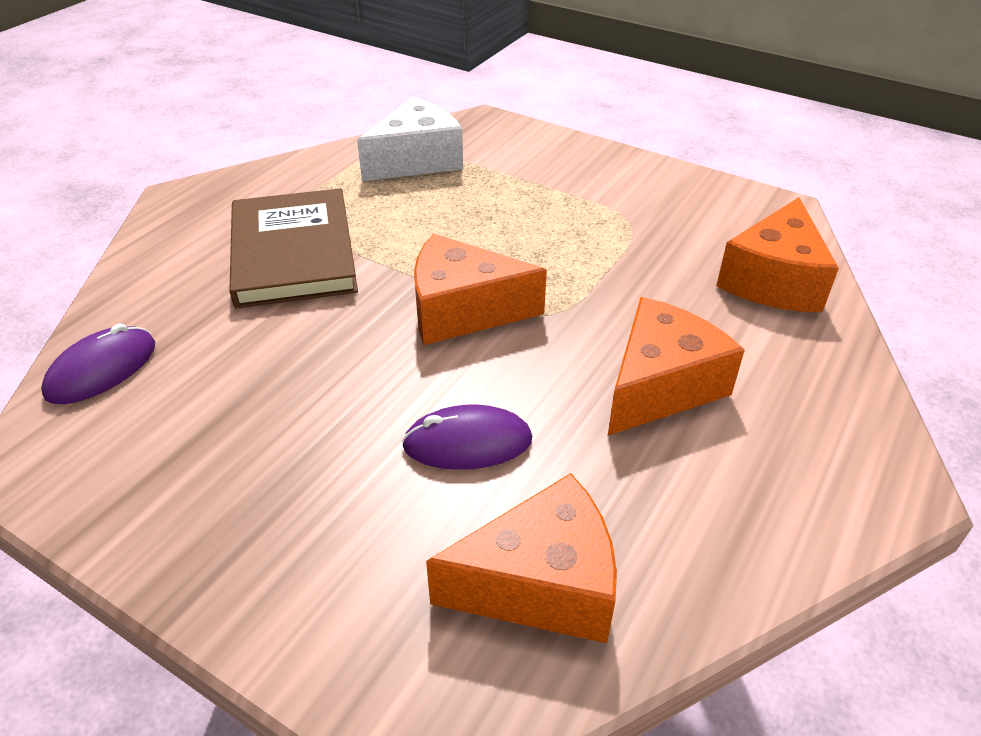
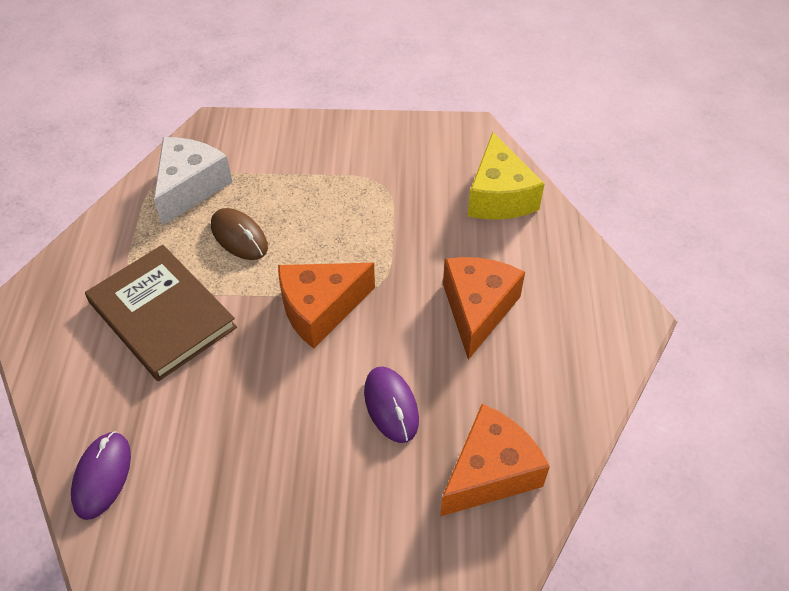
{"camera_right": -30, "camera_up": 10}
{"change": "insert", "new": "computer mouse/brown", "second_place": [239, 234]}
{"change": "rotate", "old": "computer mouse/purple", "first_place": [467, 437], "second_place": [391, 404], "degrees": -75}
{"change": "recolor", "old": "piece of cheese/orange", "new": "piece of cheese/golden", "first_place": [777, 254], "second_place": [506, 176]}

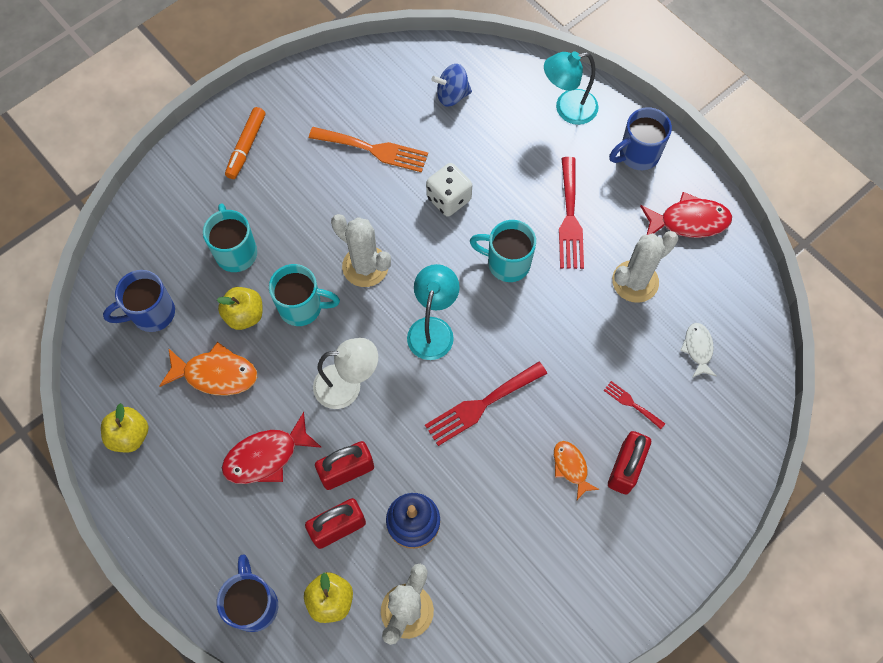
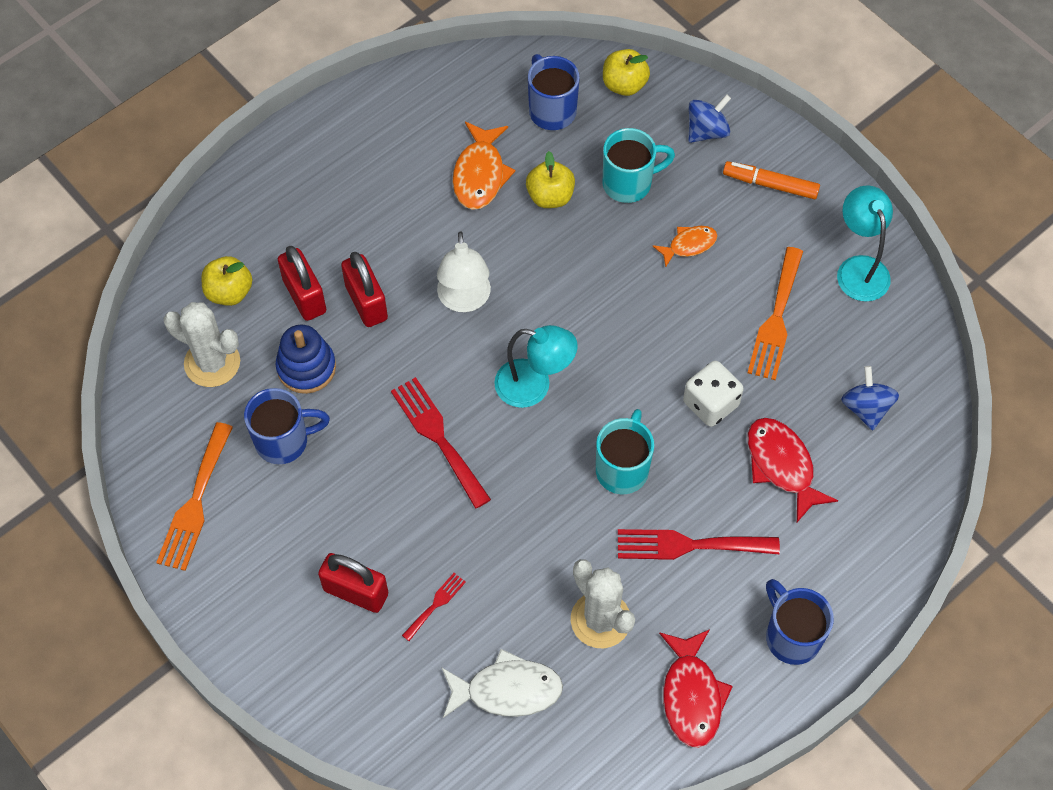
{"camera_right": 90, "camera_up": -5}
{"change": "insert", "new": "dinner fork/orange", "second_place": [194, 496]}
{"change": "move", "old": "tea mug/blue", "first_place": [247, 593], "second_place": [287, 426]}
{"change": "resize", "old": "fish figure/snow-white", "first_place": [698, 350], "second_place": [502, 683], "factor": 1.64}
{"change": "move", "old": "apple fruit/golden", "first_place": [124, 428], "second_place": [626, 72]}
{"change": "move", "old": "fish figure/orange", "first_place": [576, 470], "second_place": [685, 247]}
{"change": "insert", "new": "spinning top/blue", "second_place": [709, 118]}
{"change": "move", "old": "fish figure/crimson", "first_place": [272, 448], "second_place": [793, 470]}
{"change": "move", "old": "desk lamp/turquoise", "first_place": [571, 88], "second_place": [865, 243]}
{"change": "delete", "old": "tea mug/turquoise", "first_place": [304, 295]}
{"change": "delete", "old": "prickly plant/snow-white", "first_place": [361, 250]}

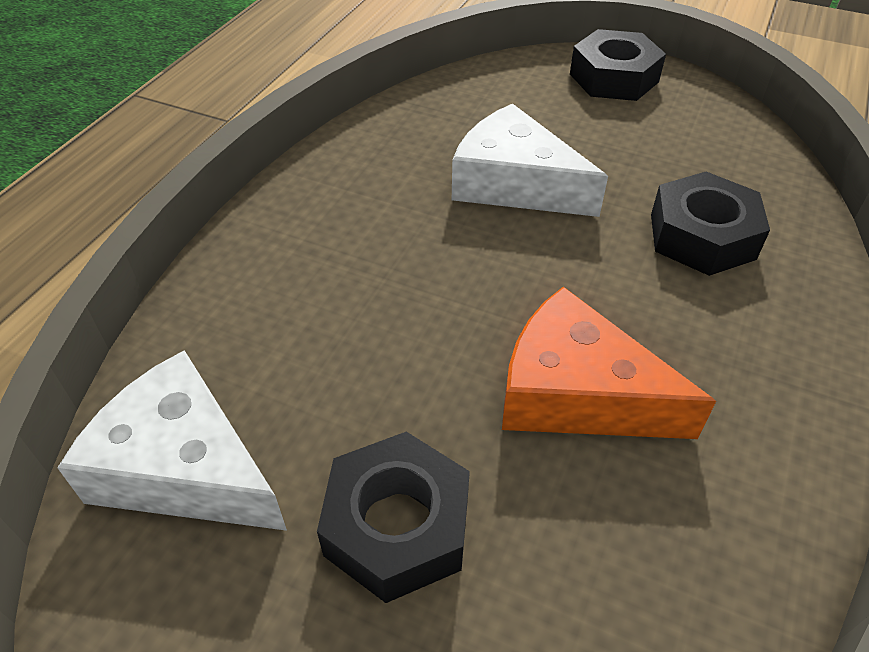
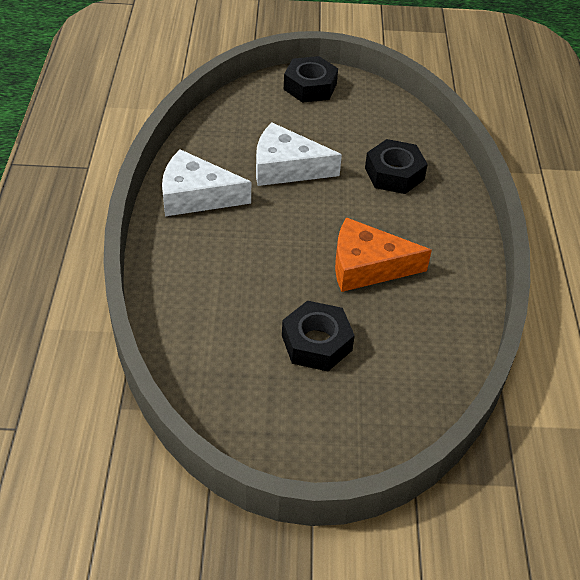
{"camera_right": -25, "camera_up": 0}
{"change": "move", "old": "piece of cheese/snow-white", "first_place": [172, 440], "second_place": [206, 182]}

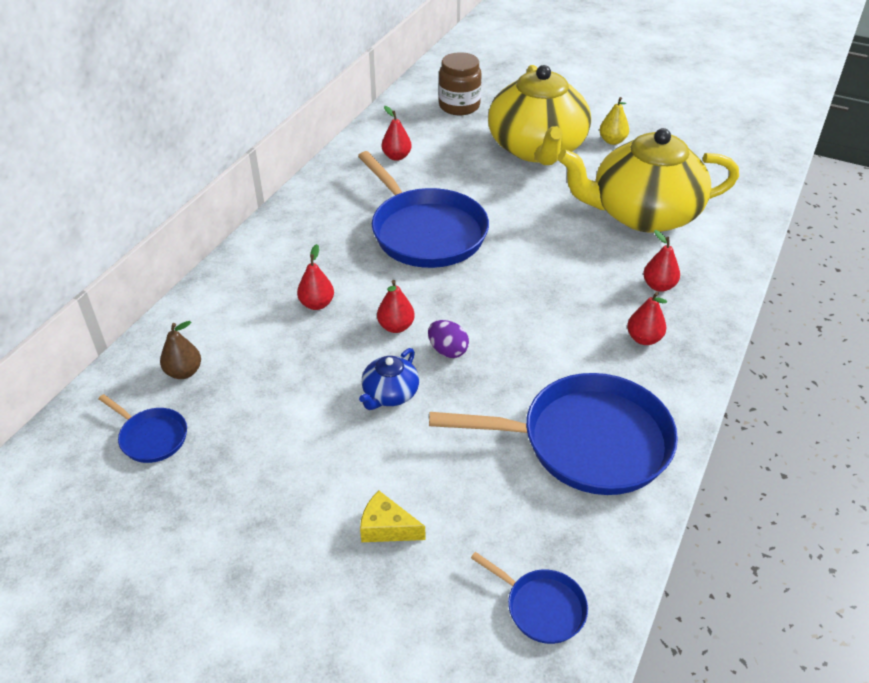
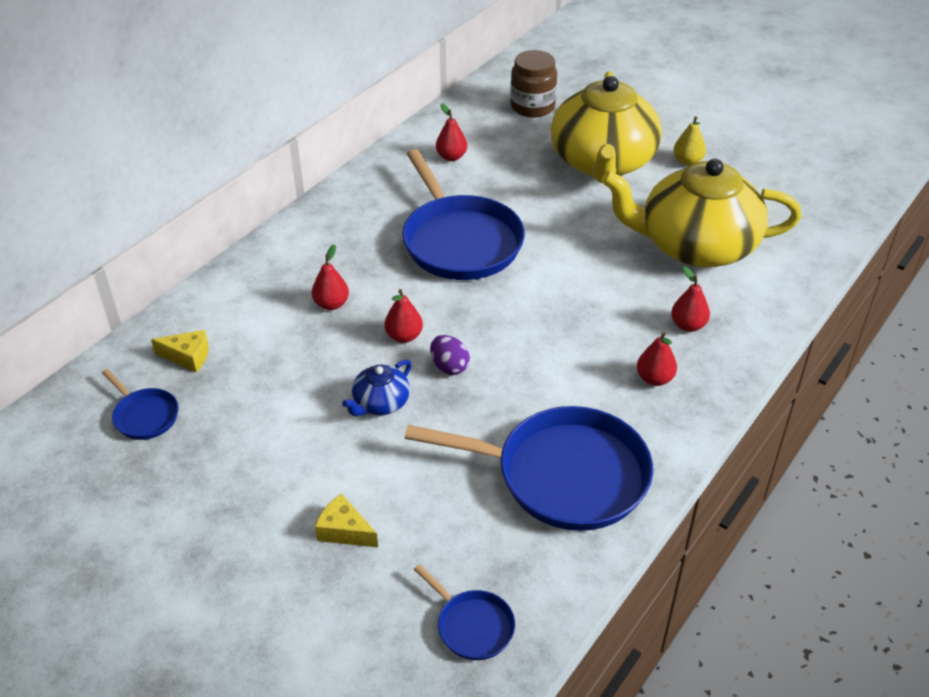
{"camera_right": 10, "camera_up": 0}
{"change": "replace", "old": "toy pear/brown", "new": "piece of cheese/golden", "first_place": [180, 350], "second_place": [180, 351]}

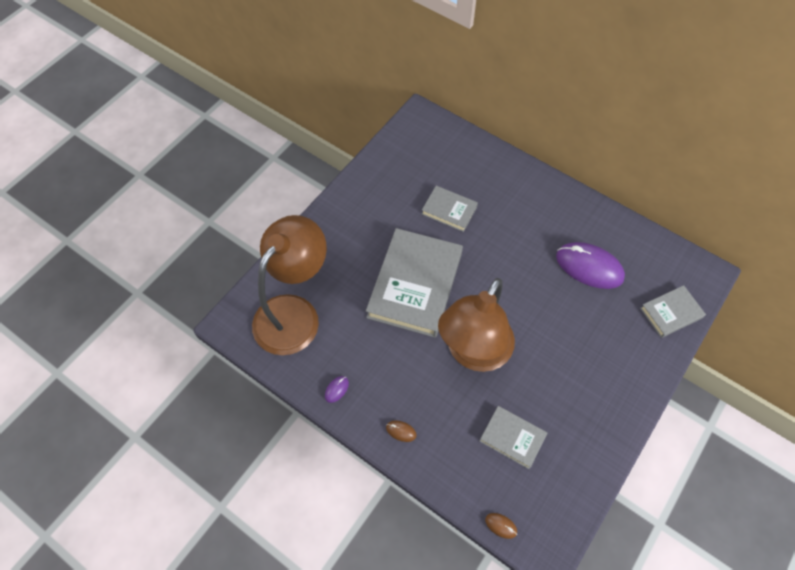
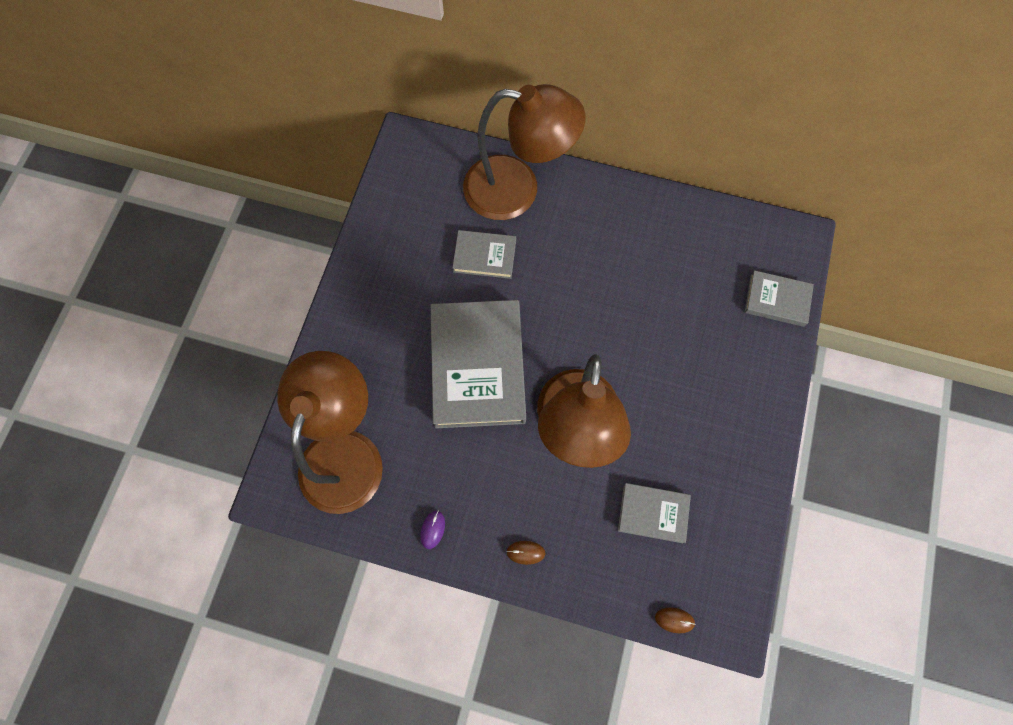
{"camera_right": -20, "camera_up": 10}
{"change": "insert", "new": "desk lamp/brown", "second_place": [524, 152]}
{"change": "rotate", "old": "hardback/grey", "first_place": [673, 311], "second_place": [779, 298], "degrees": 60}
{"change": "delete", "old": "computer mouse/purple", "first_place": [590, 265]}

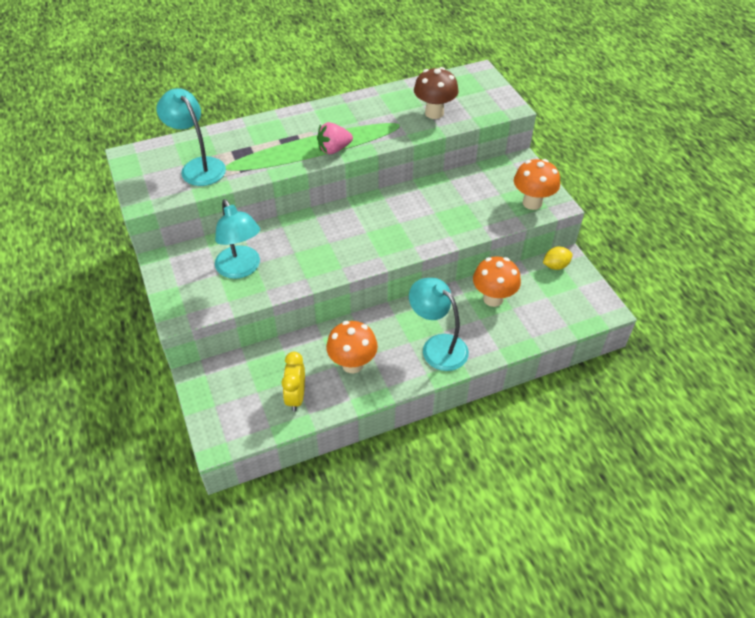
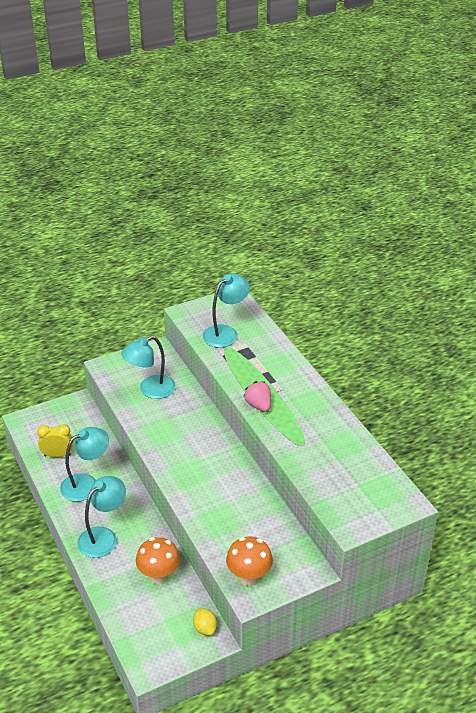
{"camera_right": 85, "camera_up": -10}
{"change": "replace", "old": "toadstool/orange", "new": "desk lamp/turquoise", "first_place": [352, 347], "second_place": [84, 464]}
{"change": "delete", "old": "toadstool/brown", "first_place": [436, 93]}

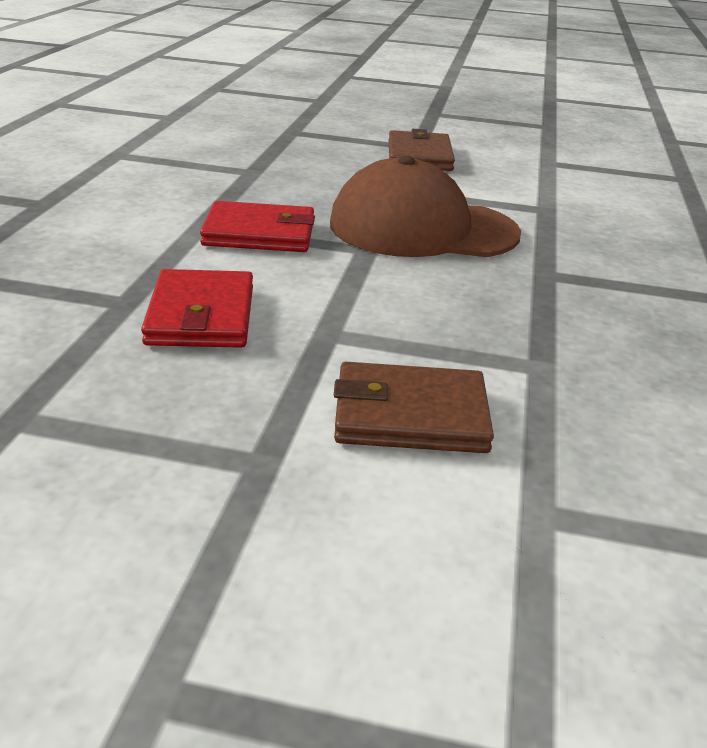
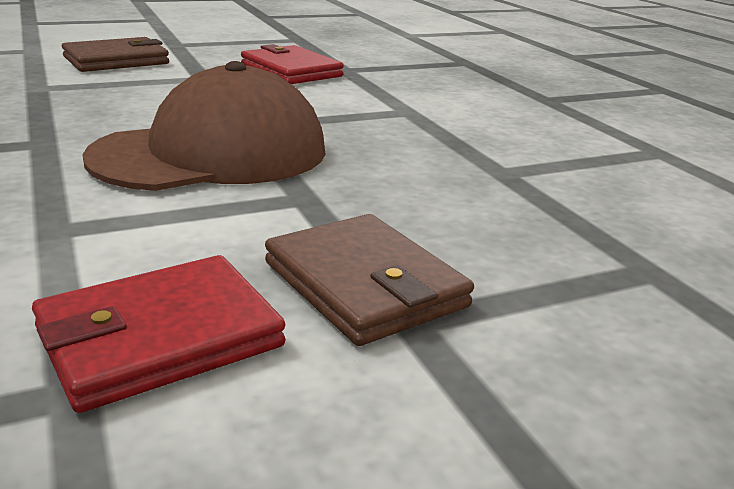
{"camera_right": 145, "camera_up": -5}
{"change": "move", "old": "card wallet/crimson", "first_place": [257, 226], "second_place": [158, 334]}

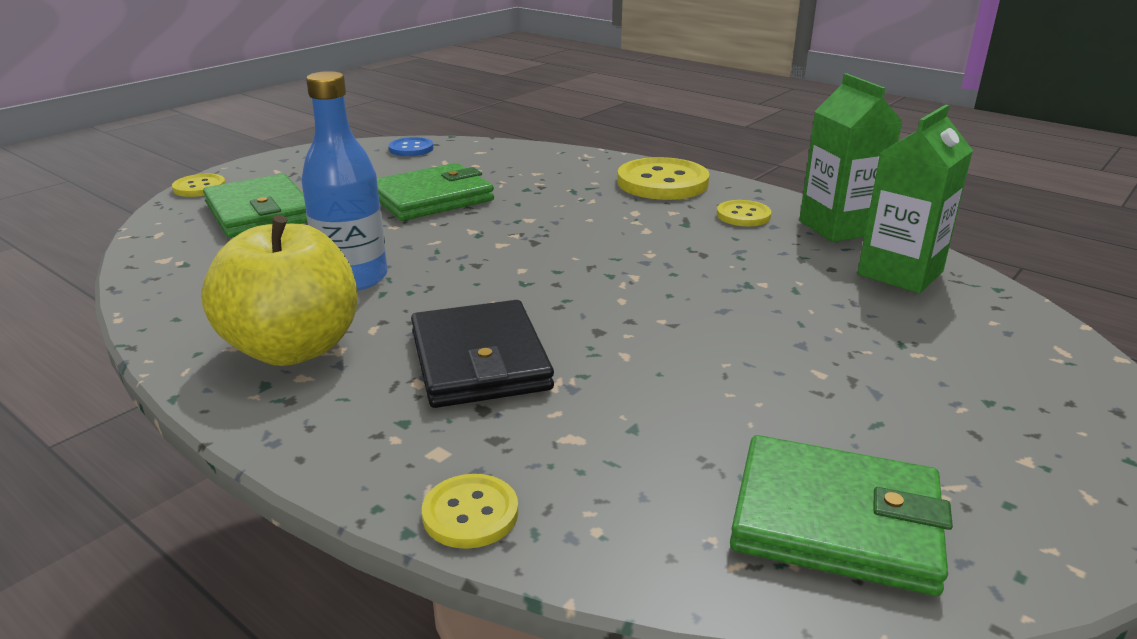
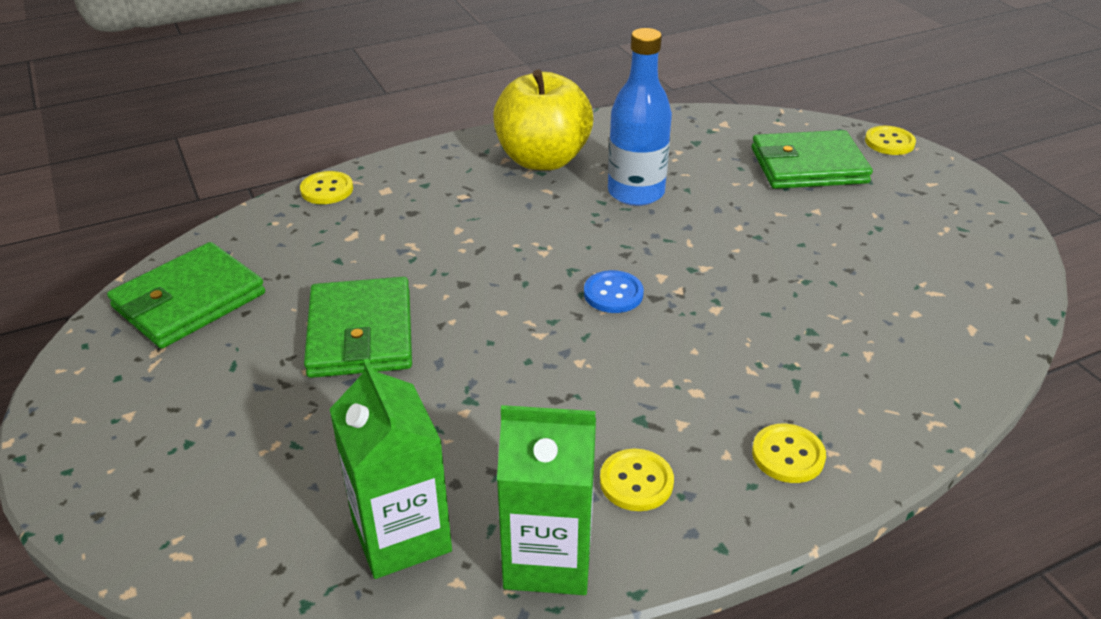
{"camera_right": 115, "camera_up": 10}
{"change": "move", "old": "card wallet/green", "first_place": [435, 192], "second_place": [358, 327]}
{"change": "move", "old": "shirt button/blue", "first_place": [411, 146], "second_place": [614, 291]}
{"change": "resize", "old": "shirt button/golden", "first_place": [663, 178], "second_place": [789, 453], "factor": 0.53}
{"change": "delete", "old": "card wallet/black", "first_place": [482, 354]}

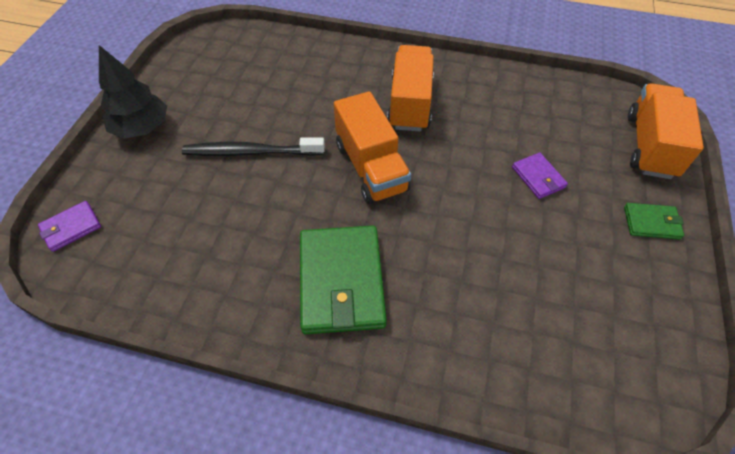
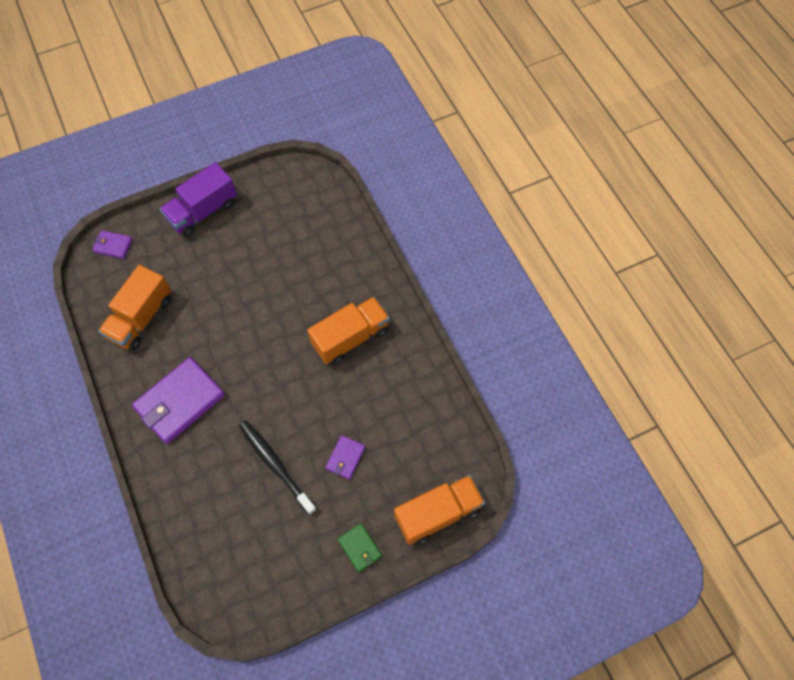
{"camera_right": 50, "camera_up": 10}
{"change": "move", "old": "lorry/orange", "first_place": [372, 147], "second_place": [134, 308]}
{"change": "recolor", "old": "card wallet/green", "new": "card wallet/purple", "first_place": [343, 280], "second_place": [178, 400]}
{"change": "replace", "old": "tree/black", "new": "lorry/purple", "first_place": [133, 92], "second_place": [198, 199]}
{"change": "move", "old": "dental brush/black", "first_place": [253, 146], "second_place": [278, 468]}

